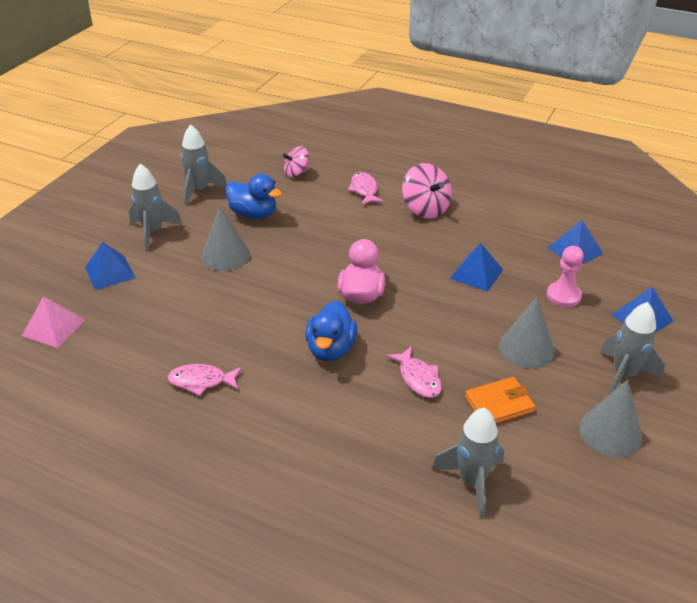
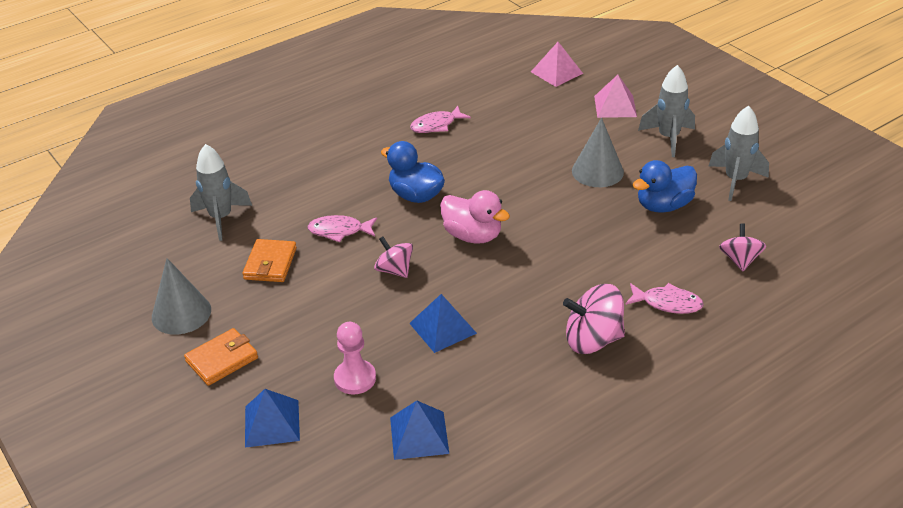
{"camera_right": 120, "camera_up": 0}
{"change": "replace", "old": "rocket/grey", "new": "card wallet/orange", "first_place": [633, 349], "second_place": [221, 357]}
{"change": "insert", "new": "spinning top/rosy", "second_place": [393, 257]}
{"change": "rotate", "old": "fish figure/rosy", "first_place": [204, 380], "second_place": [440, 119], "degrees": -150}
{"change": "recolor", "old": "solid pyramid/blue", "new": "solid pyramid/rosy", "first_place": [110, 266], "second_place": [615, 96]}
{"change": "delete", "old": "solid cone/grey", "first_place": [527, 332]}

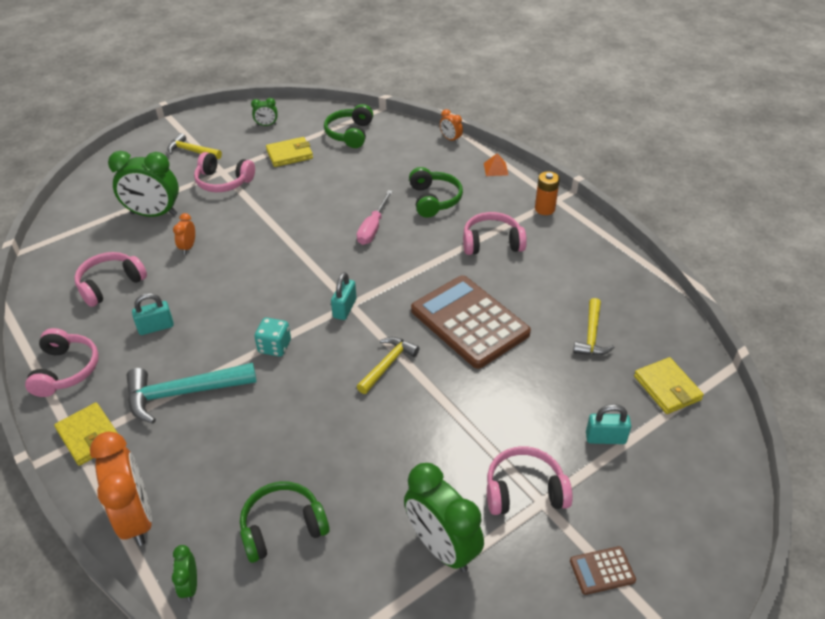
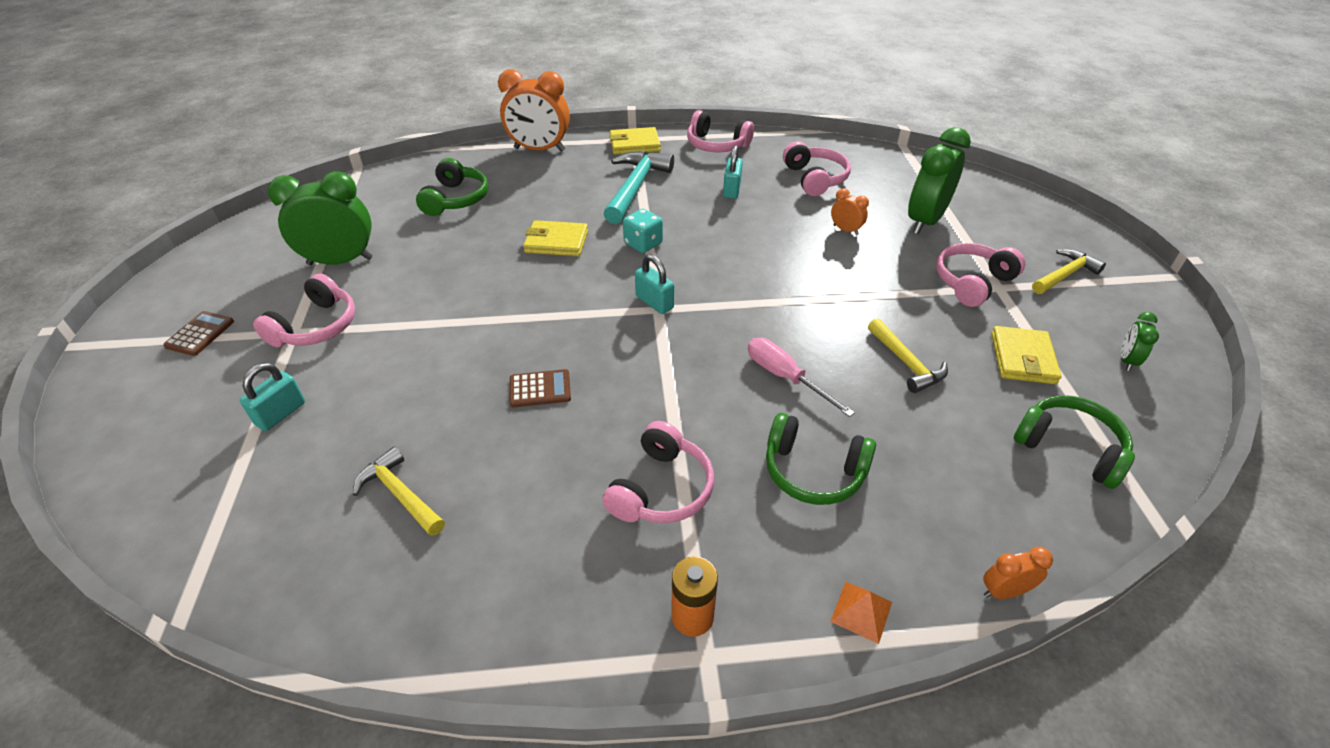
{"camera_right": 120, "camera_up": 0}
{"change": "resize", "old": "calculator/brown", "first_place": [471, 322], "second_place": [540, 388], "factor": 0.41}
{"change": "move", "old": "card wallet/golden", "first_place": [669, 385], "second_place": [555, 238]}
{"change": "move", "old": "carpenter's hammer/golden", "first_place": [388, 365], "second_place": [908, 355]}
{"change": "delete", "old": "bedside clock/green", "first_place": [184, 573]}

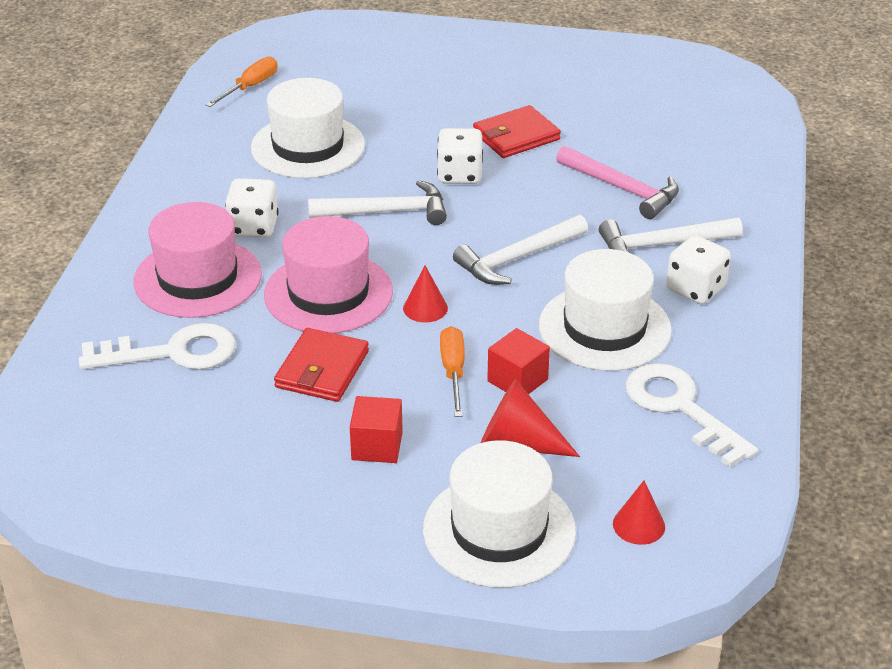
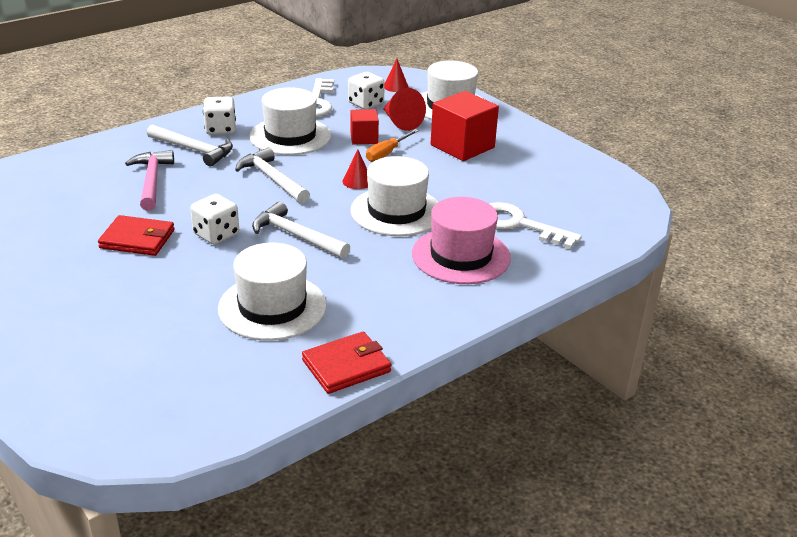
{"camera_right": -140, "camera_up": -5}
{"change": "rotate", "old": "carpenter's hammer/snow-white", "first_place": [520, 250], "second_place": [272, 175], "degrees": -135}
{"change": "move", "old": "card wallet/crimson", "first_place": [321, 365], "second_place": [346, 363]}
{"change": "move", "old": "dice/snow-white", "first_place": [252, 208], "second_place": [366, 90]}
{"change": "recolor", "old": "tall hat/rosy", "new": "tall hat/snow-white", "first_place": [328, 274], "second_place": [394, 196]}
{"change": "resize", "old": "block/crimson", "first_place": [376, 429], "second_place": [465, 126], "factor": 1.78}
{"change": "delete", "old": "screwdriver/orange", "first_place": [241, 82]}

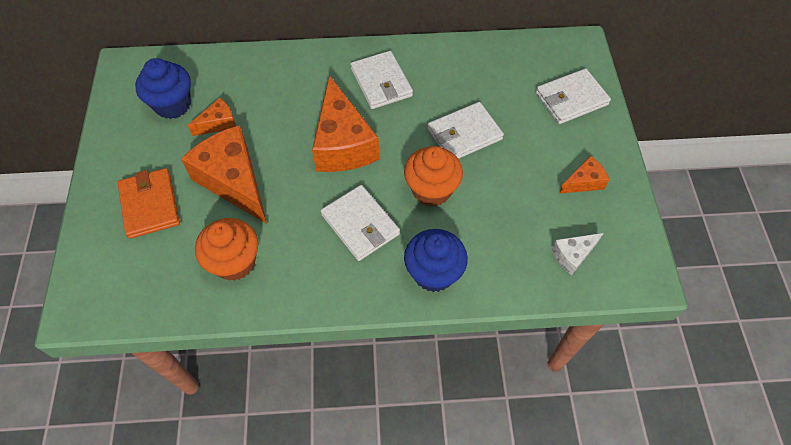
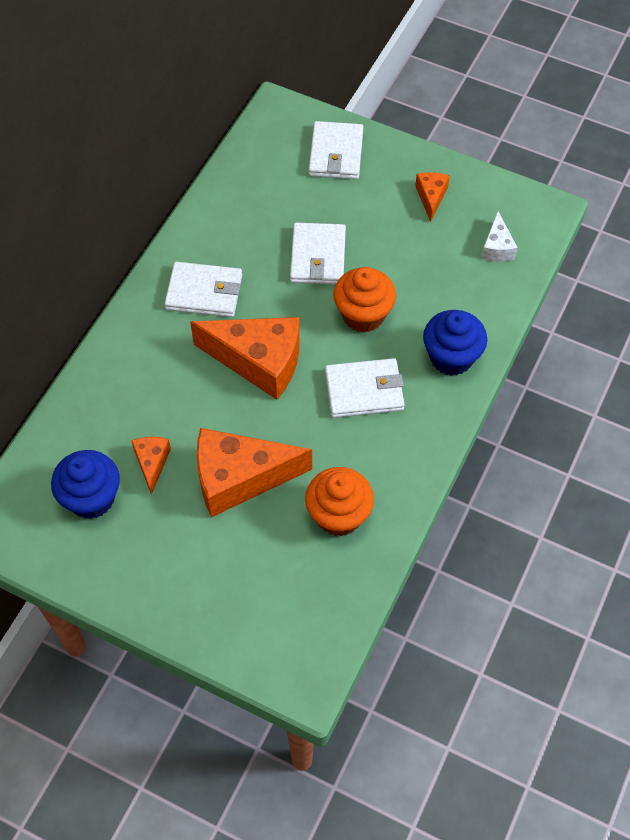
{"camera_right": -60, "camera_up": 0}
{"change": "delete", "old": "card wallet/orange", "first_place": [148, 203]}

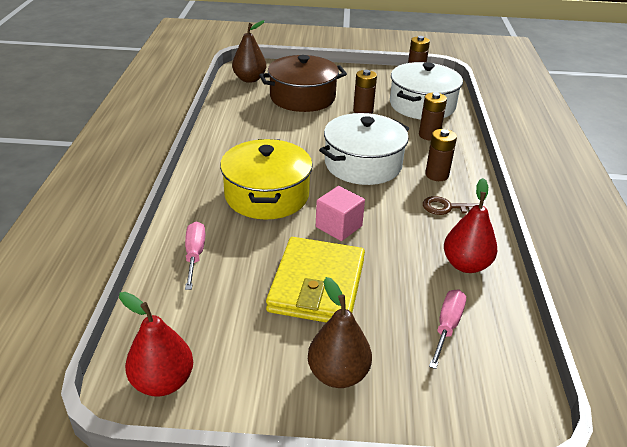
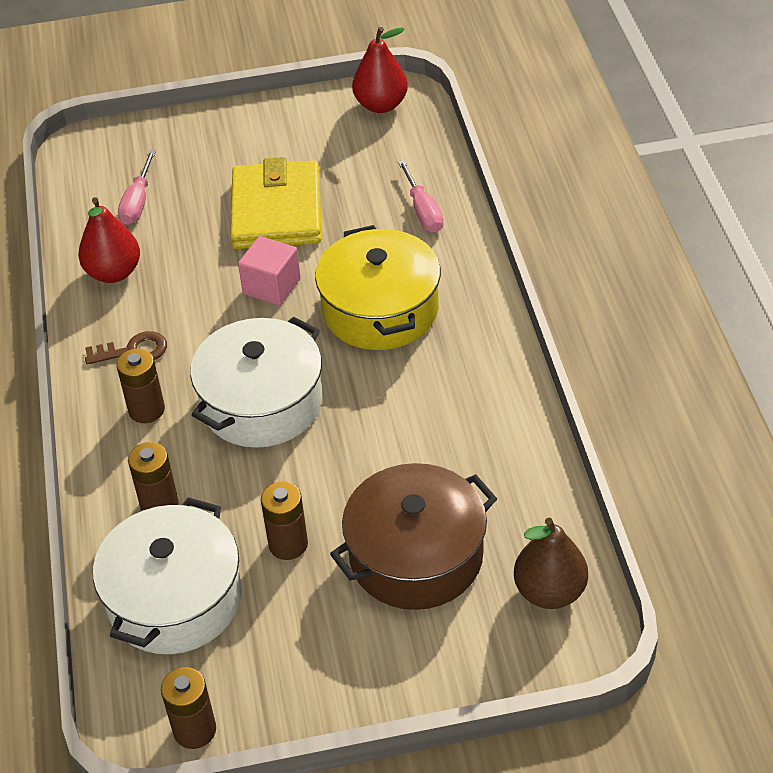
{"camera_right": 170, "camera_up": 10}
{"change": "delete", "old": "toy pear/brown", "first_place": [340, 332]}

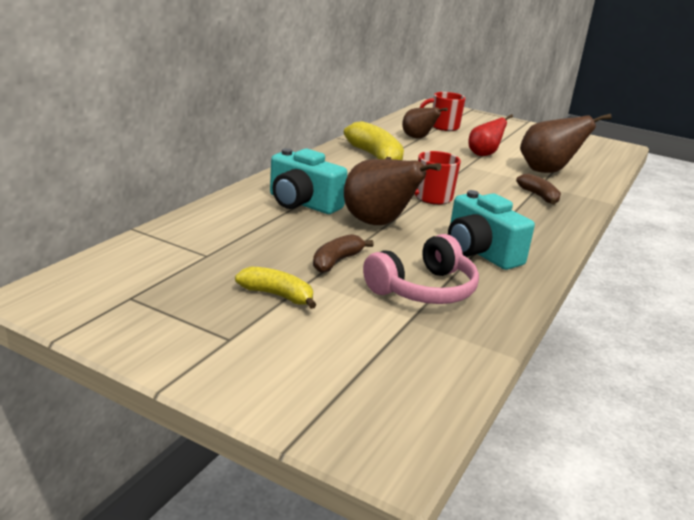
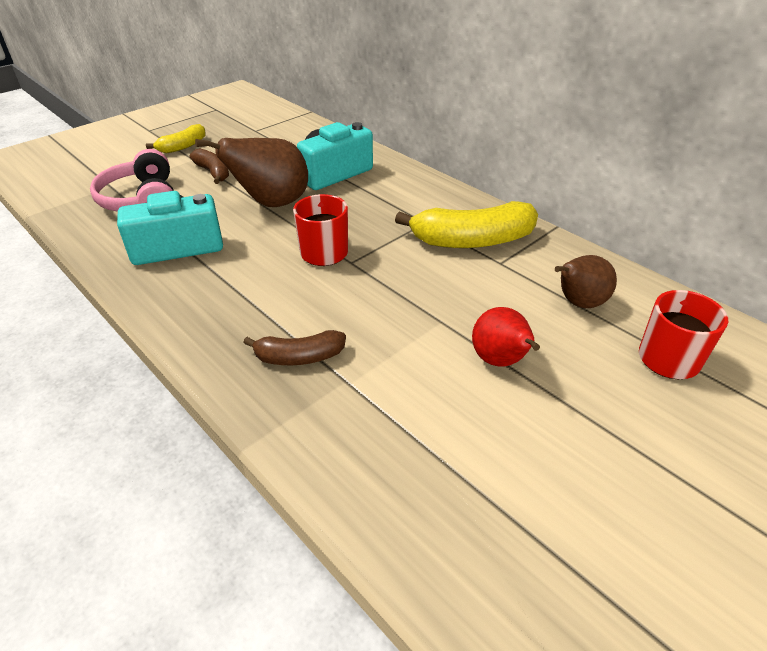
{"camera_right": 110, "camera_up": 15}
{"change": "delete", "old": "toy pear/brown", "first_place": [565, 143]}

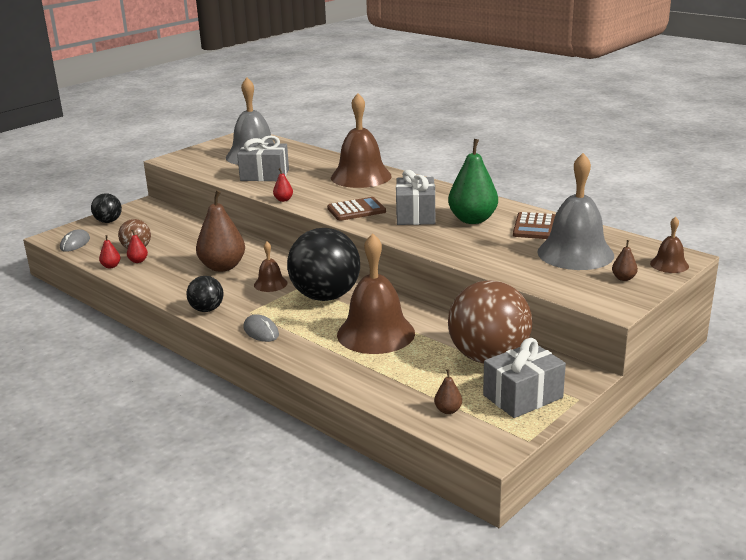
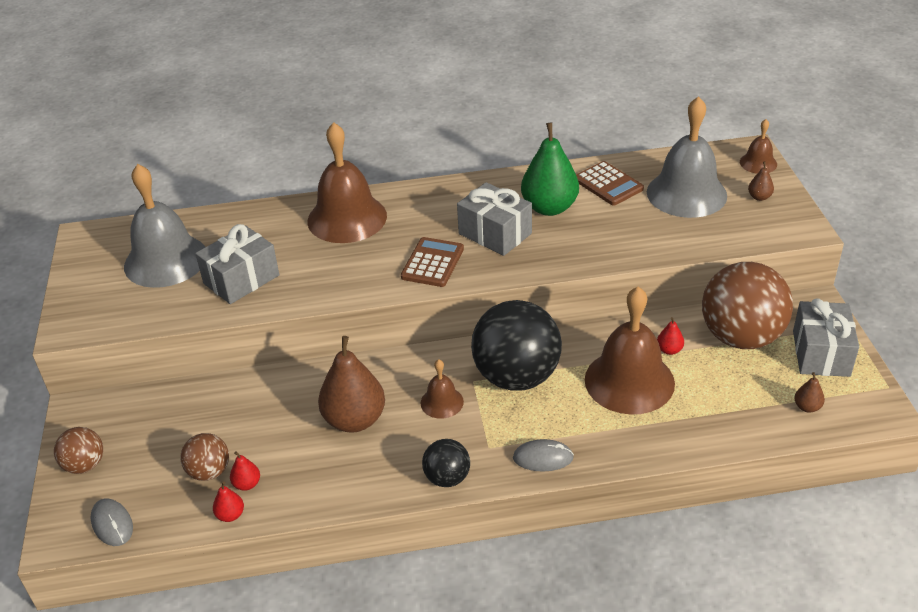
{"camera_right": -50, "camera_up": 15}
{"change": "recolor", "old": "play ball/black", "new": "play ball/brown", "first_place": [106, 208], "second_place": [78, 450]}
{"change": "move", "old": "toy pear/crimson", "first_place": [283, 185], "second_place": [670, 336]}

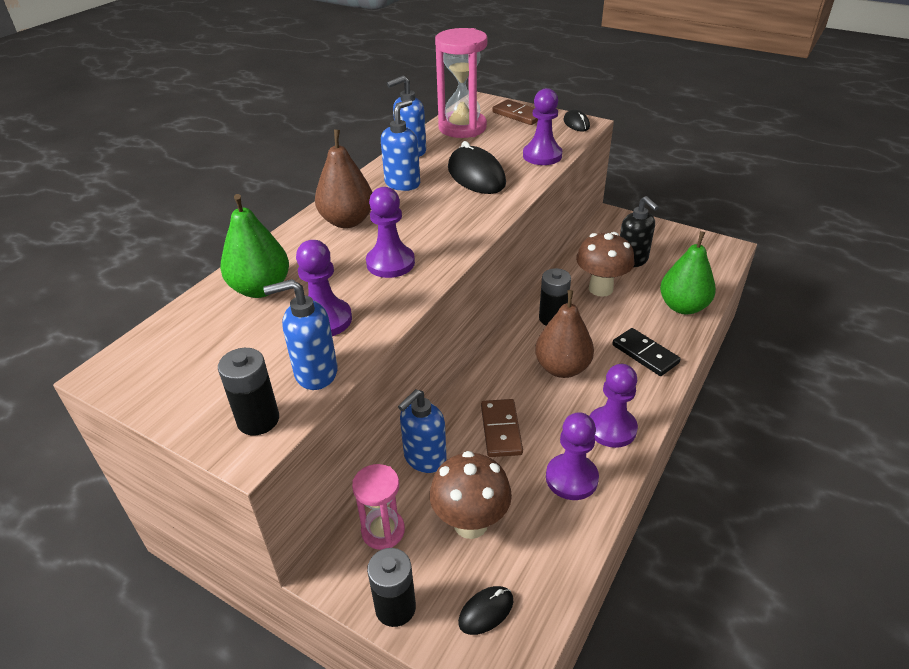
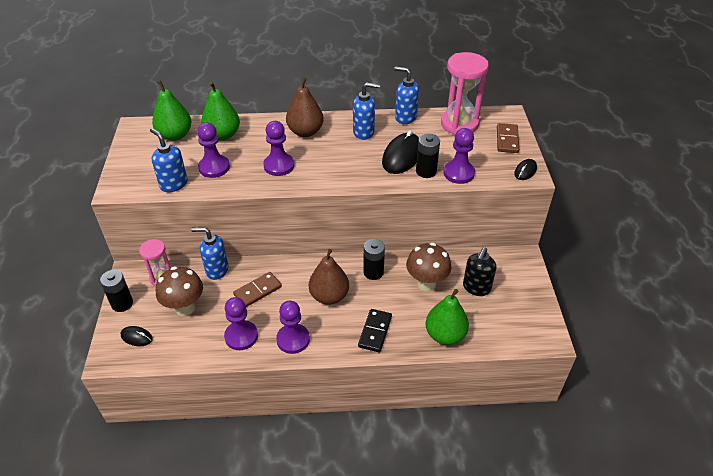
{"camera_right": 55, "camera_up": 5}
{"change": "insert", "new": "toy pear/green", "second_place": [172, 110]}
{"change": "move", "old": "power cell/black", "first_place": [248, 391], "second_place": [428, 156]}

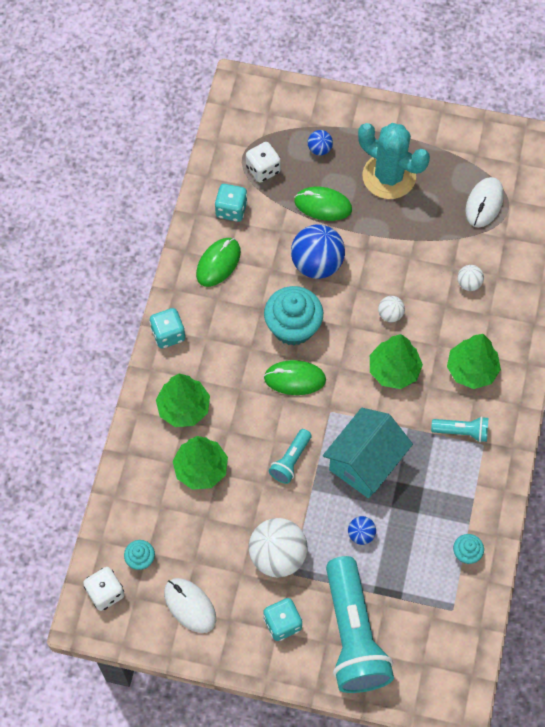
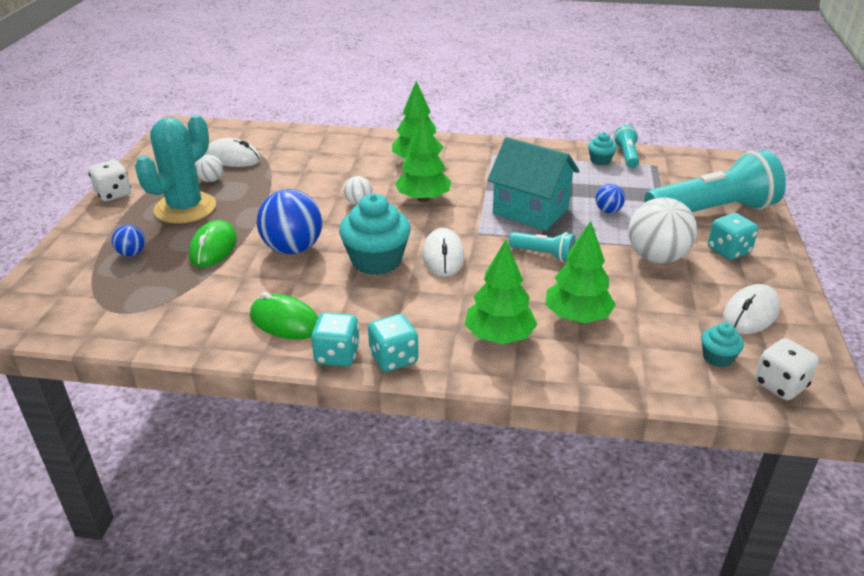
{"camera_right": -95, "camera_up": -30}
{"change": "move", "old": "dice/snow-white", "first_place": [263, 162], "second_place": [109, 181]}
{"change": "move", "old": "play ball/snow-white", "first_place": [470, 278], "second_place": [209, 168]}
{"change": "move", "old": "dice/turquoise", "first_place": [231, 203], "second_place": [335, 339]}
{"change": "recolor", "old": "computer mouse/green", "new": "computer mouse/snow-white", "first_place": [295, 377], "second_place": [443, 252]}
{"change": "move", "old": "flashlight/turquoise", "first_place": [459, 429], "second_place": [626, 146]}

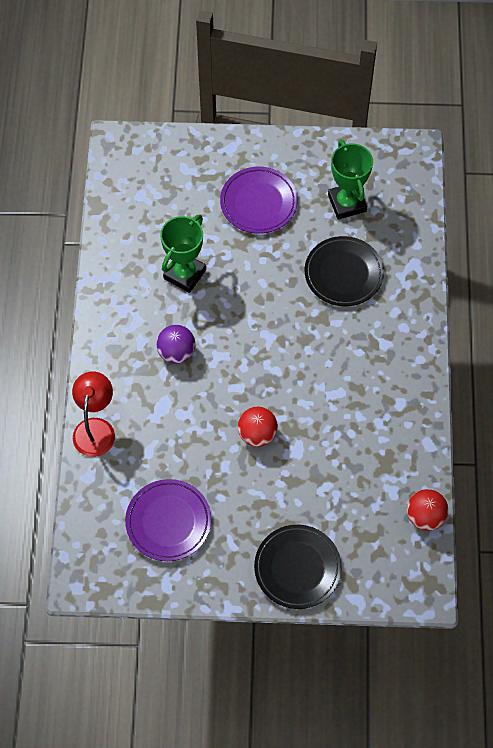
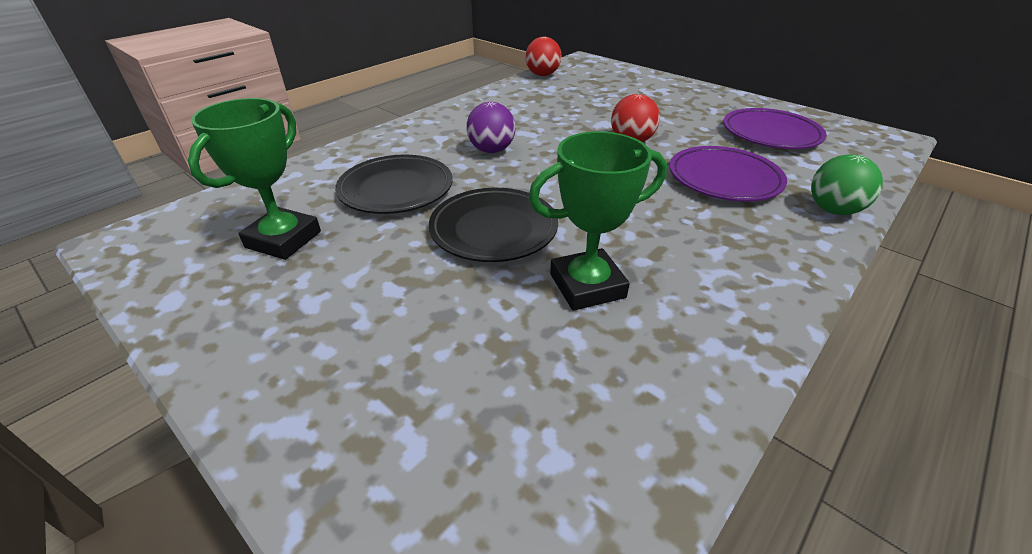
{"camera_right": -140, "camera_up": -25}
{"change": "move", "old": "plate/black", "first_place": [298, 567], "second_place": [493, 225]}
{"change": "move", "old": "play ball/purple", "first_place": [175, 344], "second_place": [491, 127]}
{"change": "move", "old": "plate/purple", "first_place": [259, 200], "second_place": [728, 174]}
{"change": "replace", "old": "desk lamp/crimson", "new": "play ball/green", "first_place": [93, 414], "second_place": [847, 184]}

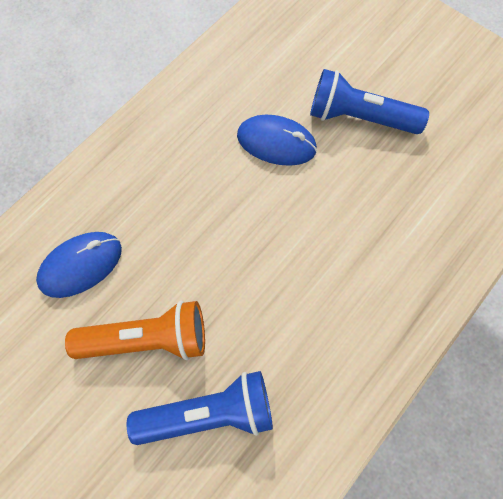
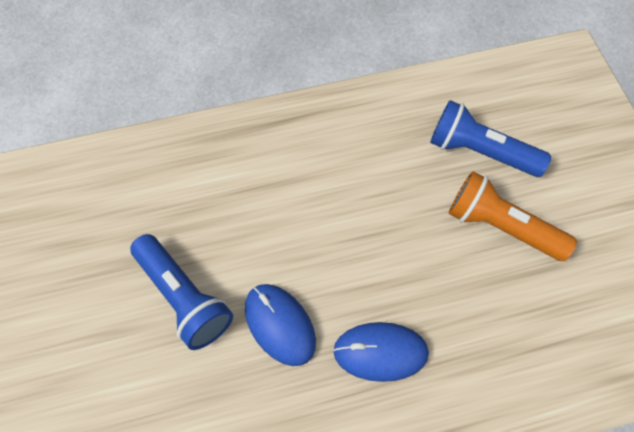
{"camera_right": -145, "camera_up": -5}
{"change": "move", "old": "computer mouse/blue", "first_place": [79, 265], "second_place": [381, 352]}

